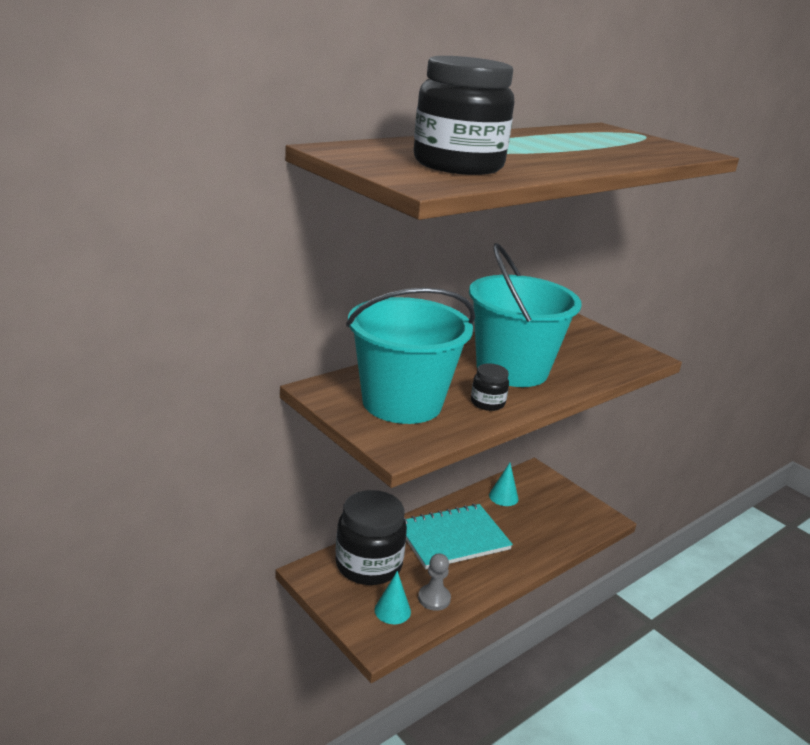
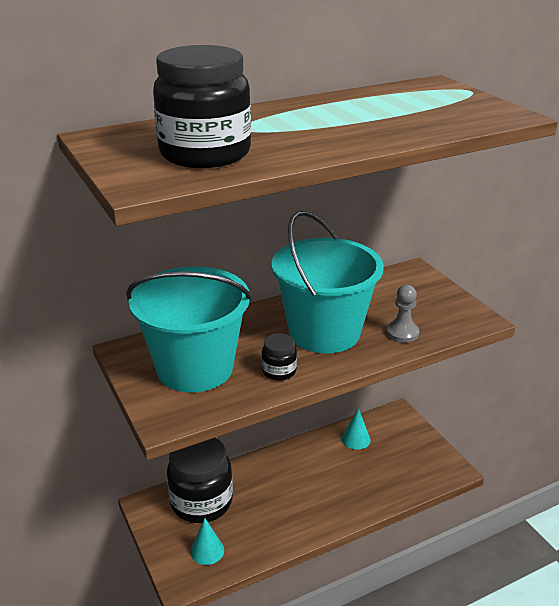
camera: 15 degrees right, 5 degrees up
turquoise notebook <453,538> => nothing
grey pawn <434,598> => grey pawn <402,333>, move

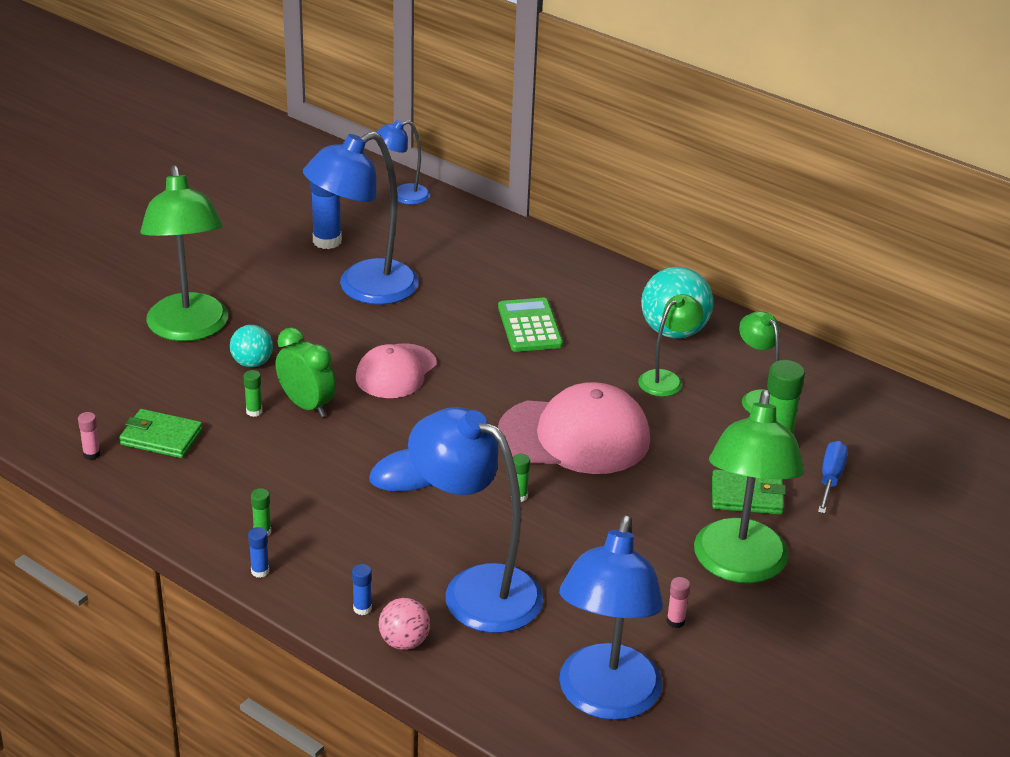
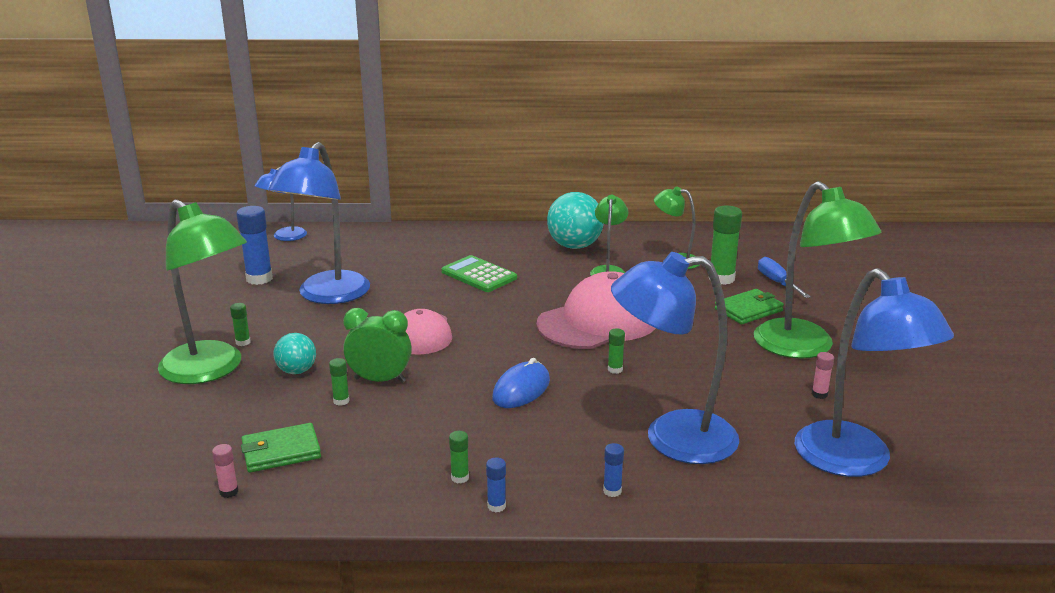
camera: 35 degrees left, 10 degrees down
pink ball <404,642> => nothing
nothing => green glue stick <243,342>

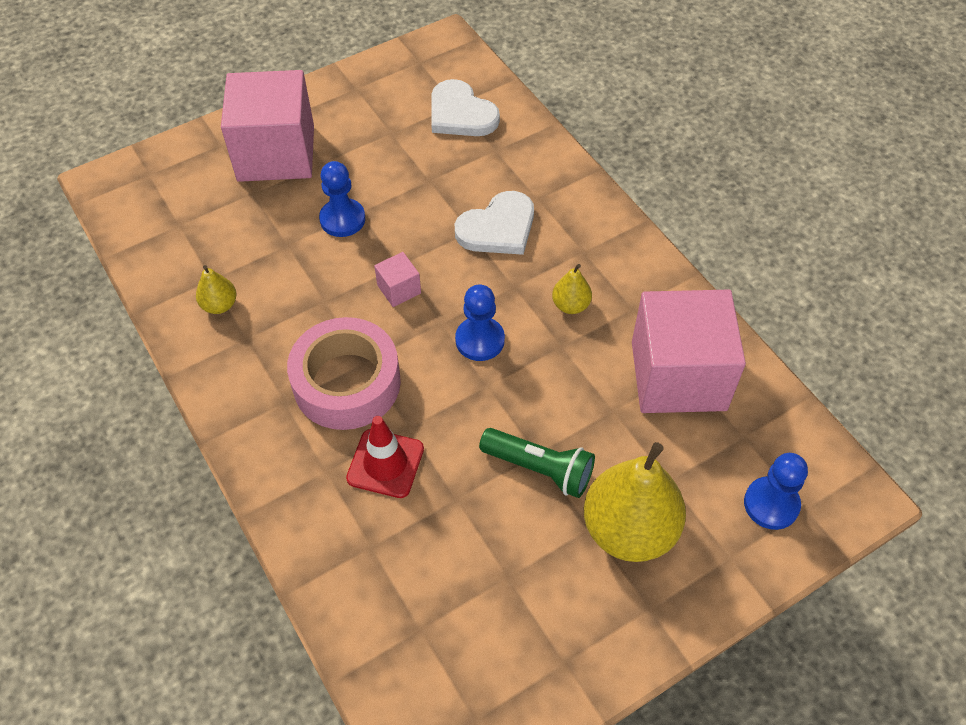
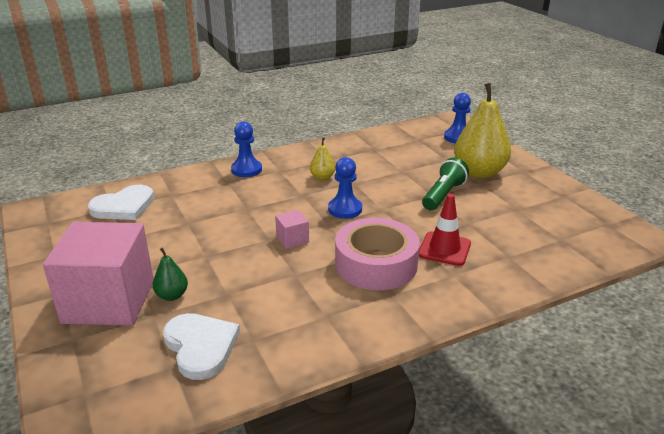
camera: 85 degrees left, 25 degrees down
yellow pear <219,305> => nothing
blue pawn <342,219> => blue pawn <246,170>, move
white heart <498,228> => white heart <200,346>, move
pink cube <678,375> => nothing
nothing => green pear <172,295>

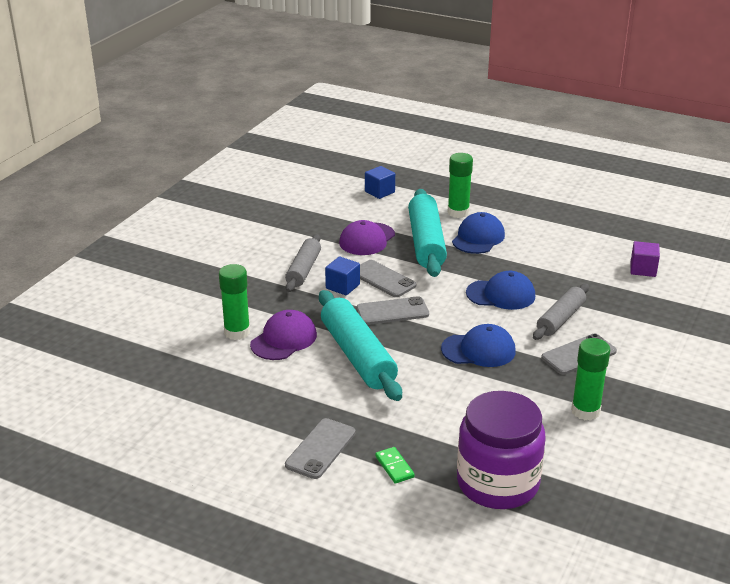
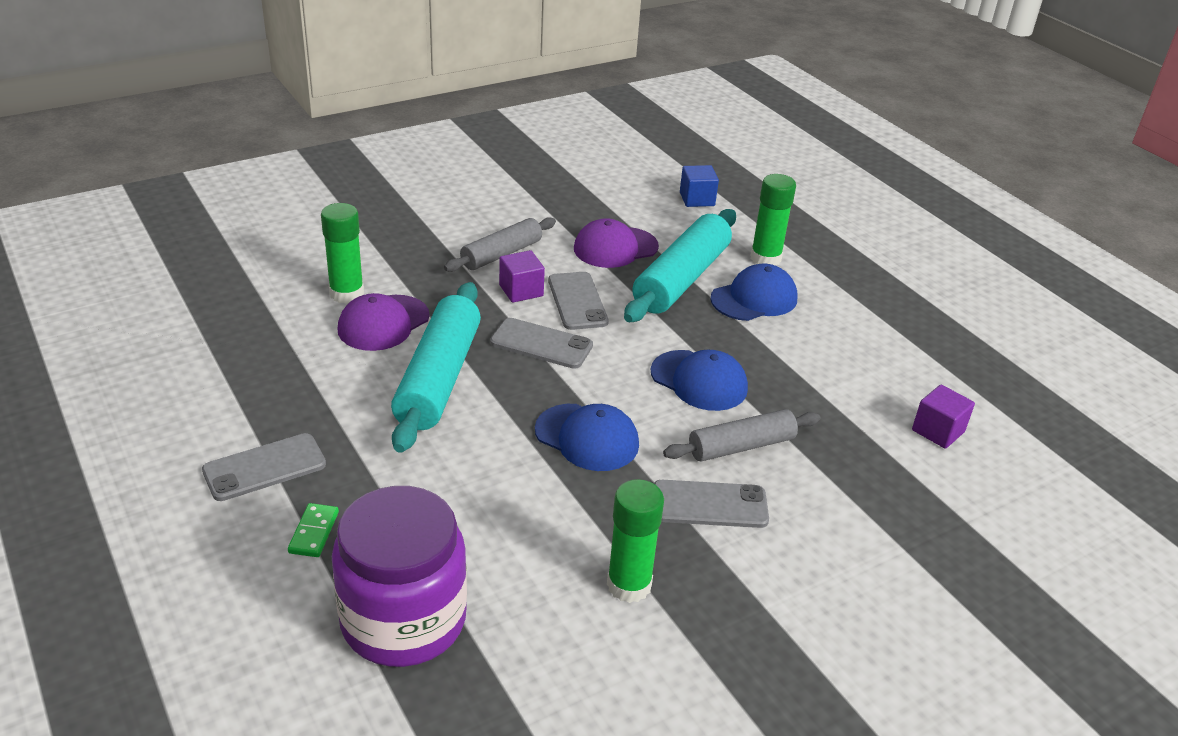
camera: 30 degrees right, 5 degrees up
purple cap <284,339> => purple cap <383,323>, 150 degrees clockwise
blue cube <342,286> => purple cube <521,290>

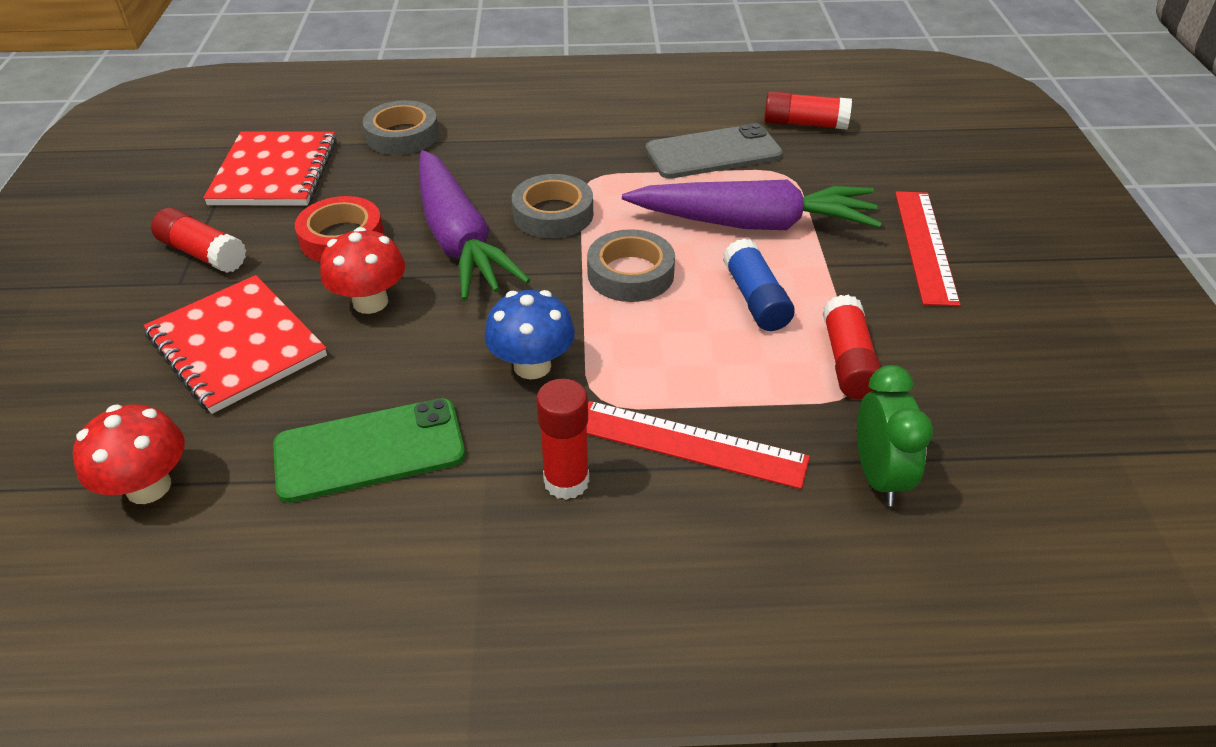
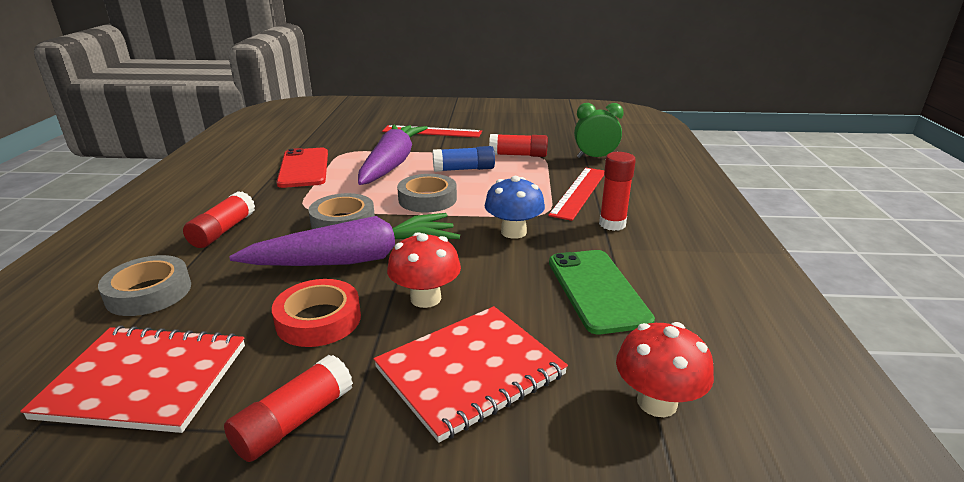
camera: 85 degrees left, 15 degrees down
grey phone <713,153> => red phone <304,168>
red glue stick <804,124> => red glue stick <223,231>, move

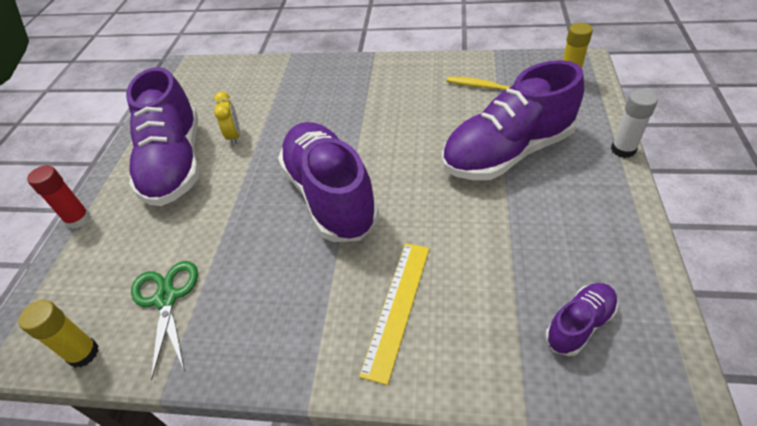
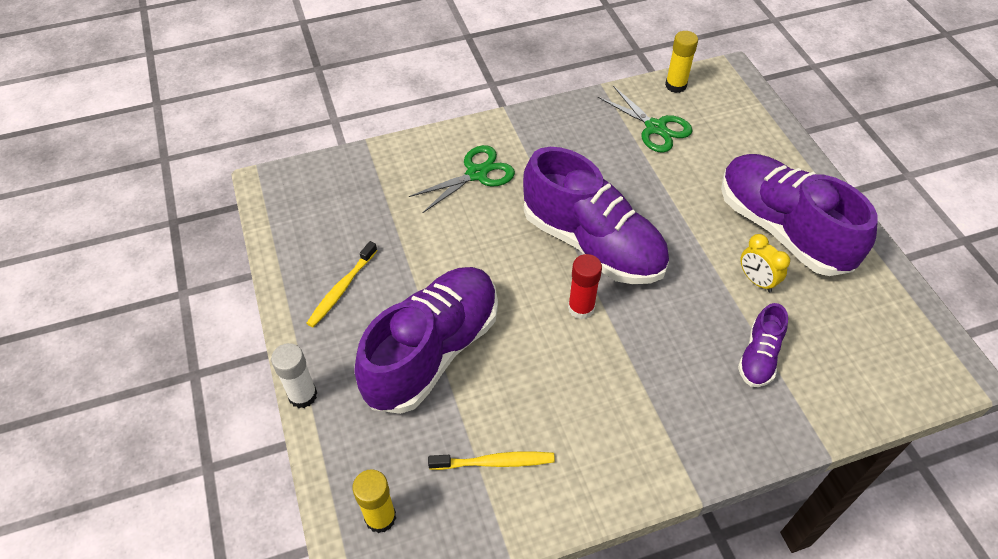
camera: 150 degrees right, 5 degrees up
red glue stick <78,219> => red glue stick <581,308>, move
yellow ruler <397,307> => green scissors <476,174>
purple shoe <579,324> => purple shoe <759,356>, move
nothing => yellow toothbrush <341,289>

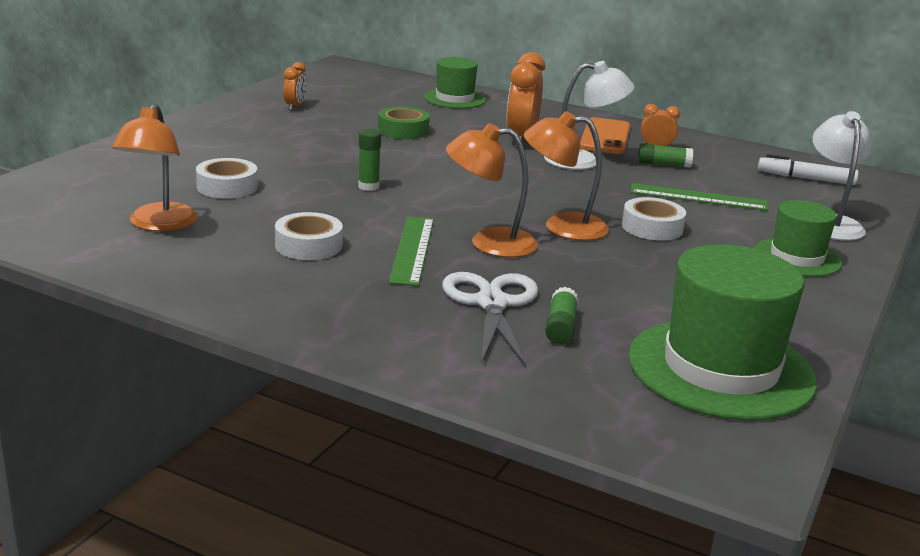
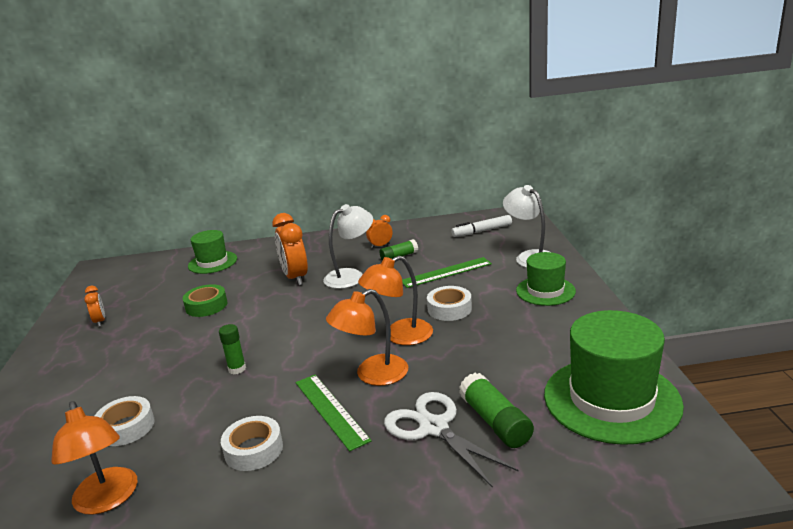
camera: 30 degrees left, 0 degrees up
green glue stick <560,327> => green glue stick <495,422>, x1.54
orange phone <605,137> => nothing

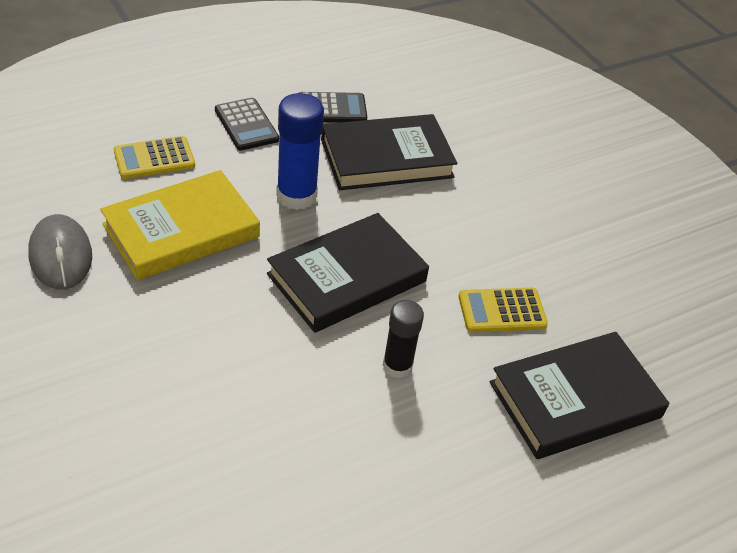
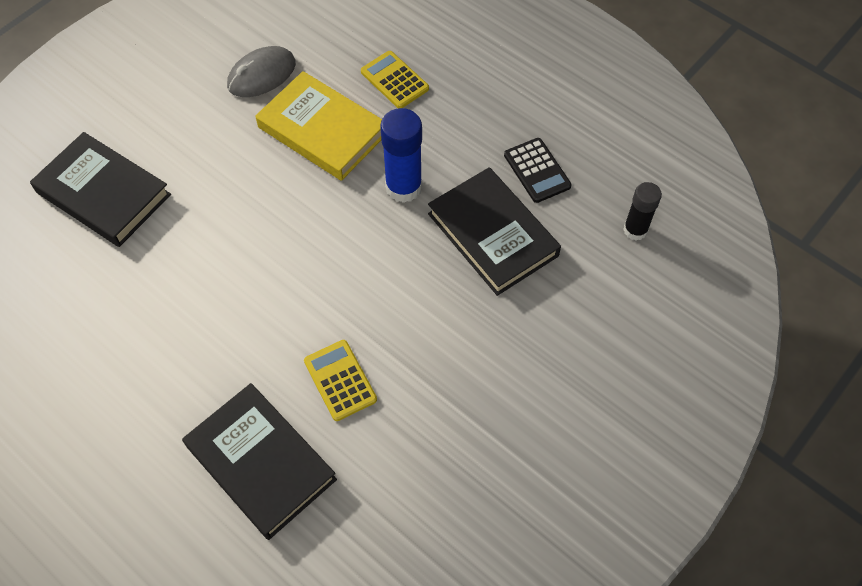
camera: 75 degrees right, 15 degrees up
black calculator <246,125> => nothing
black book <347,277> => black book <103,193>, move
black glue stick <397,366> => black glue stick <635,230>, move

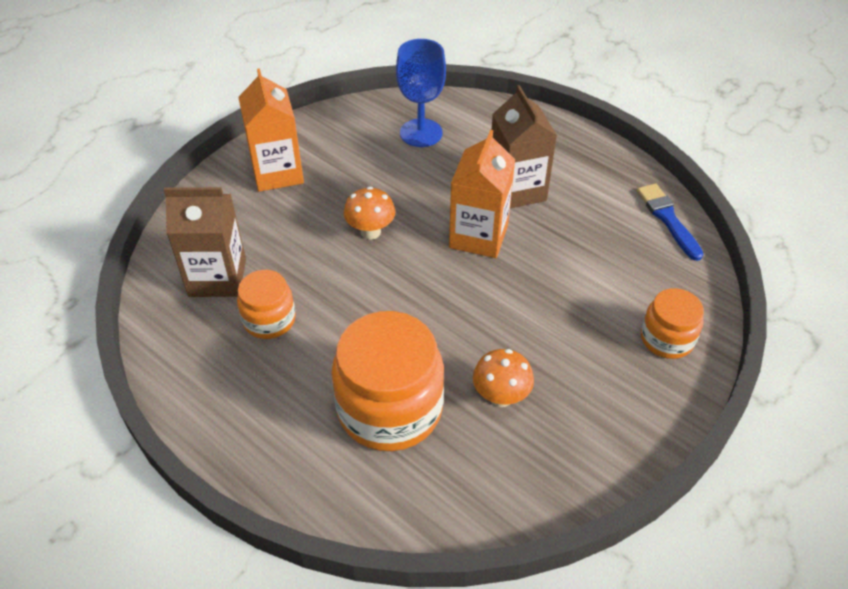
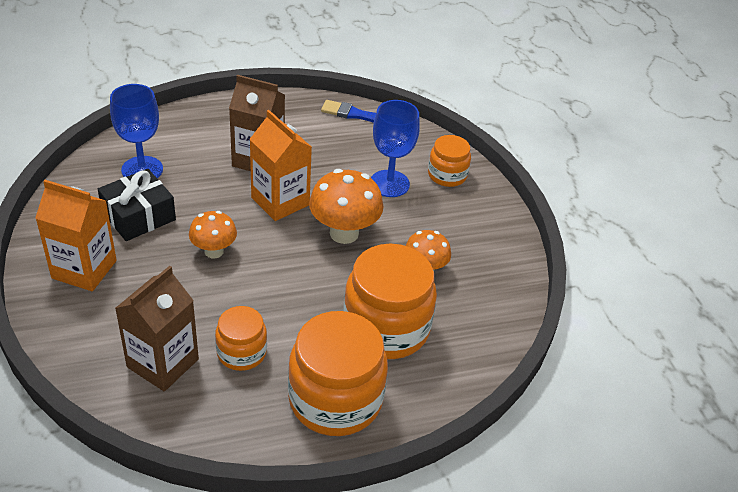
camera: 60 degrees left, 5 degrees down
nothing => black gift <138,216>
nothing => orange jar <335,399>
nothing => orange mushroom <344,233>
nothing => blue goblet <389,183>

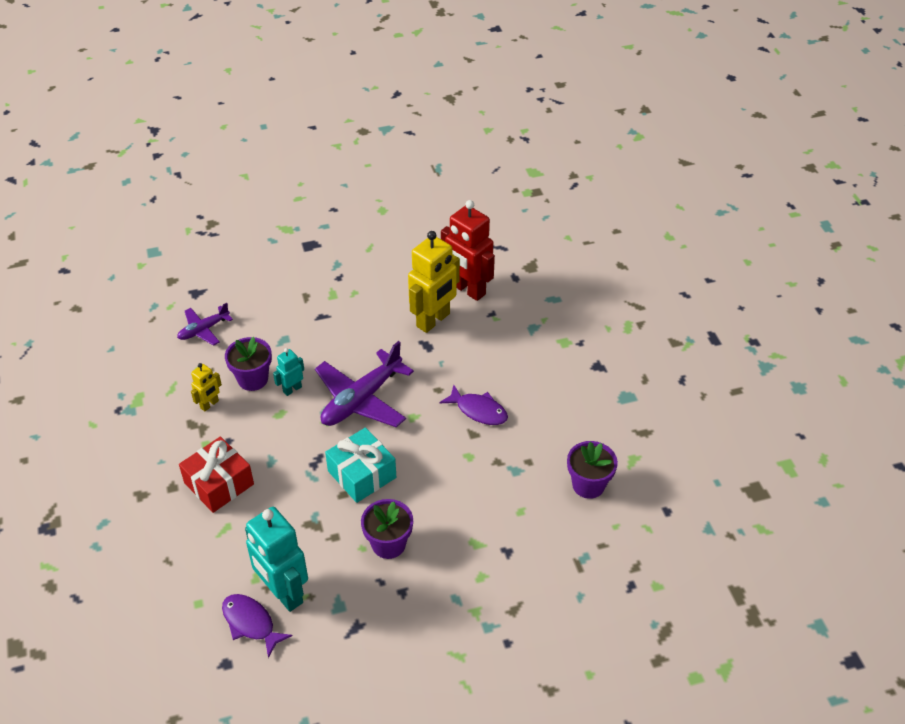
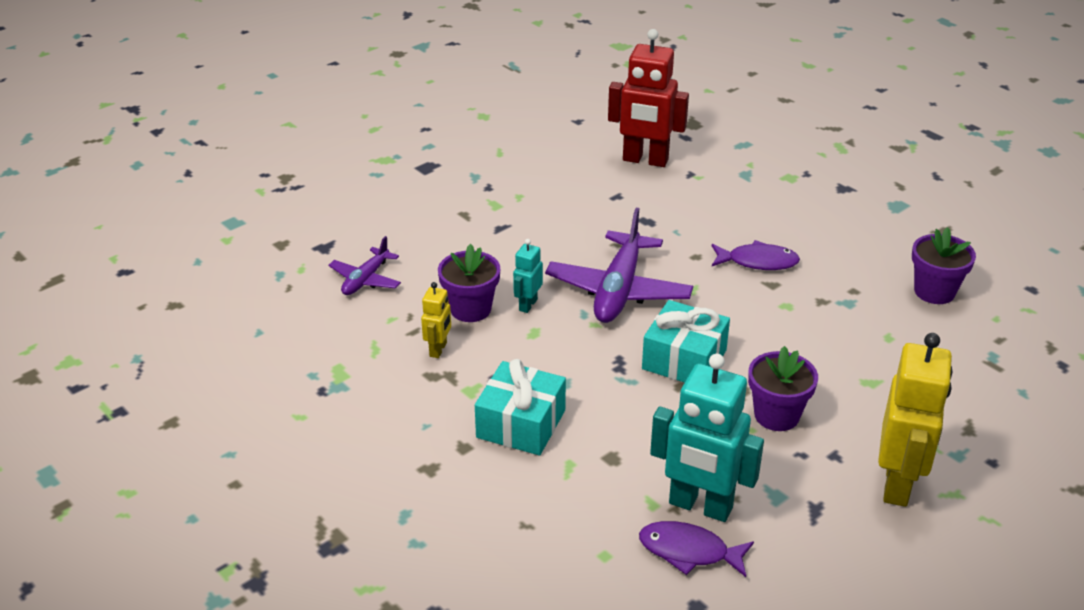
camera: 25 degrees left, 10 degrees down
red gift <219,483> => turquoise gift <521,424>
yellow robot <433,320> => yellow robot <898,484>, move

